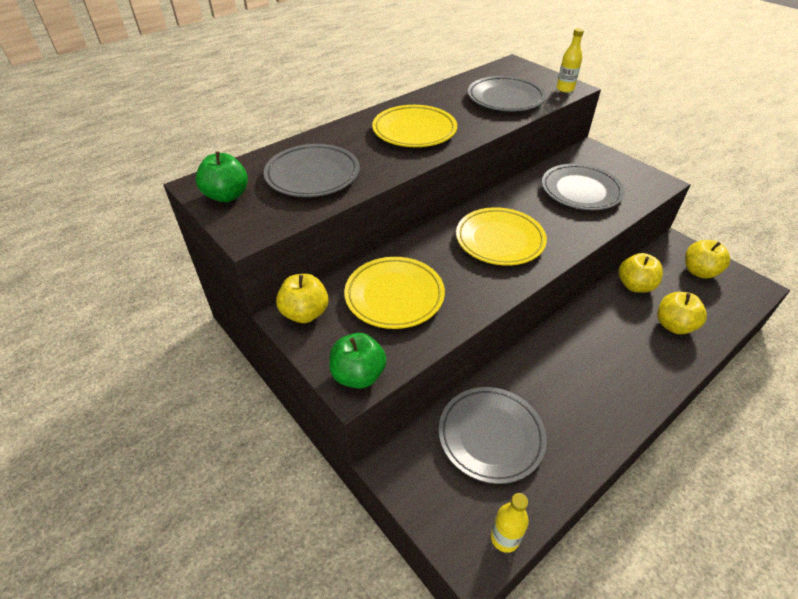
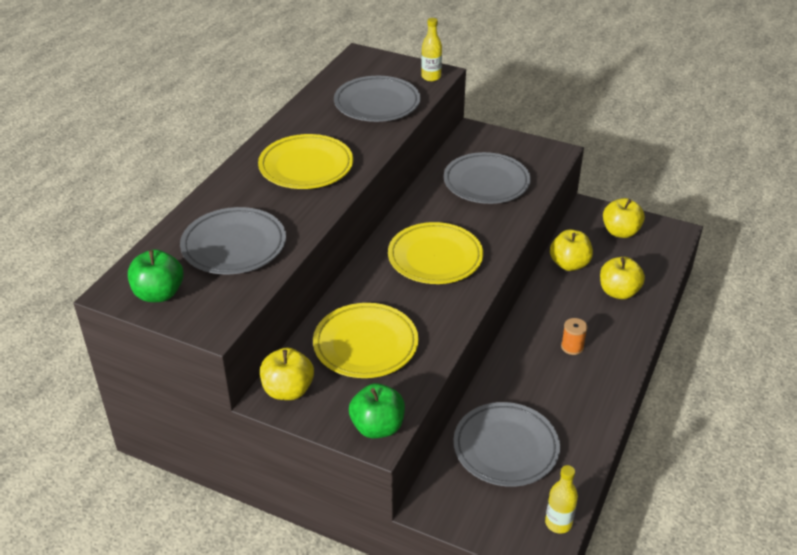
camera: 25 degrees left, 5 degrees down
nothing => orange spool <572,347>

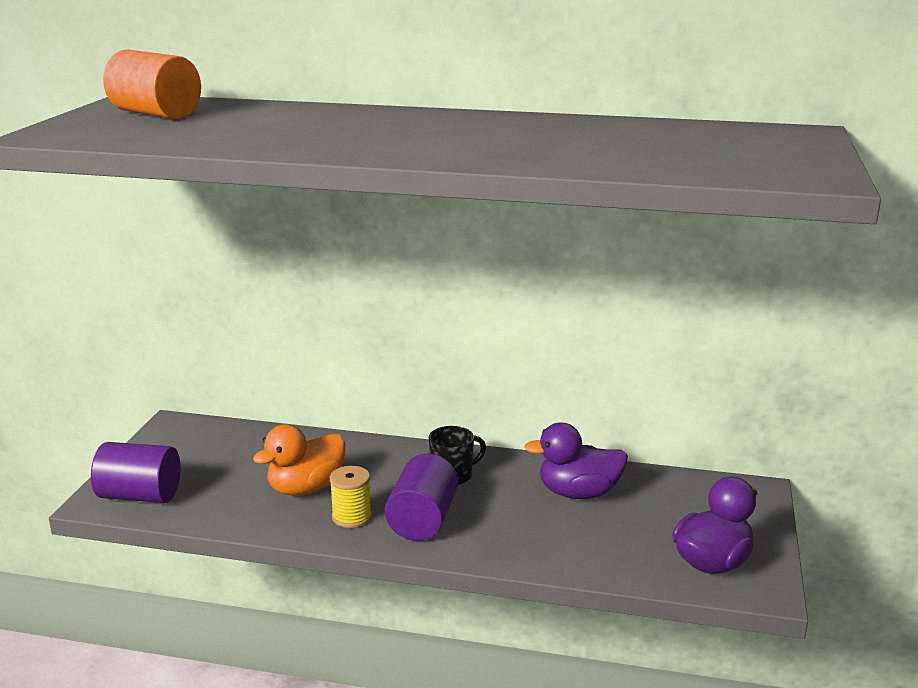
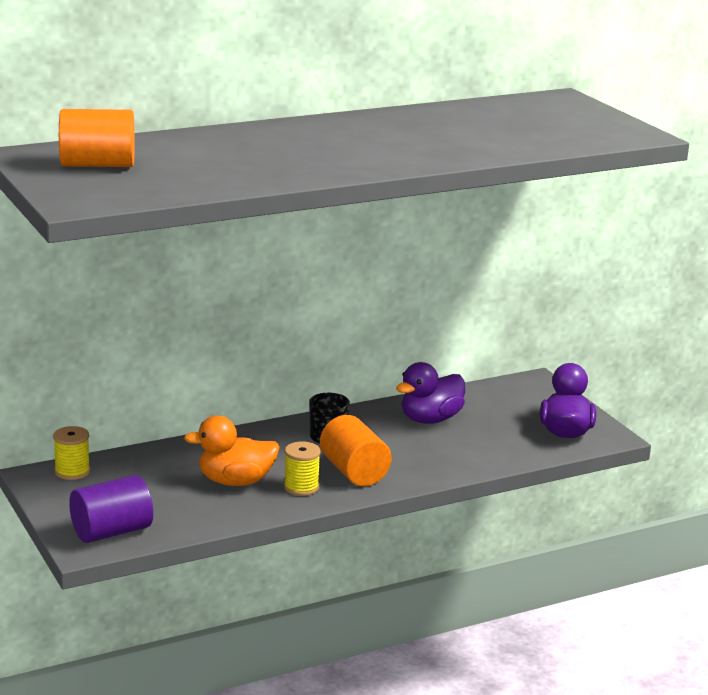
camera: 40 degrees left, 0 degrees up
orange duck <306,488> => orange duck <235,481>, 75 degrees clockwise
purple cylinder <422,520> => orange cylinder <354,472>
nothing => yellow spool <72,471>

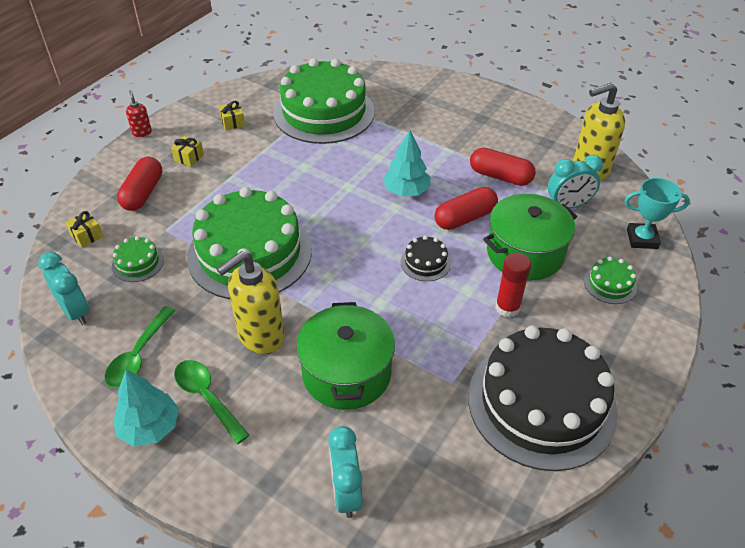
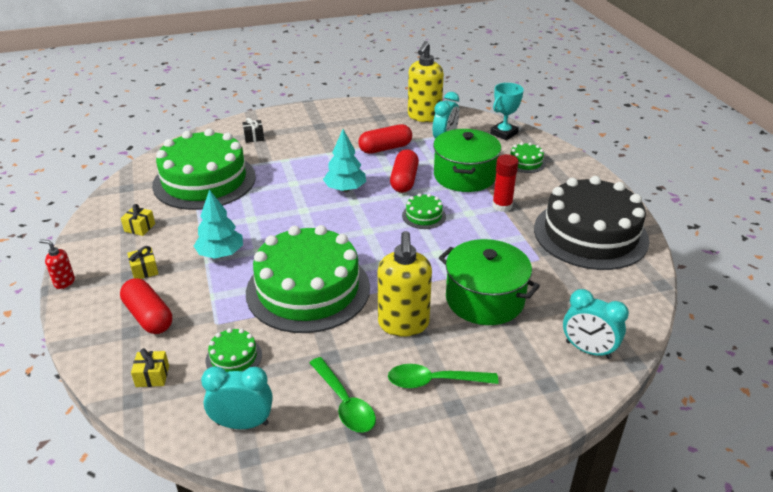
camera: 50 degrees left, 10 degrees down
turquoise tree <150,427> => turquoise tree <220,254>, move
black cake <425,262> => green cake <424,216>
nothing => black gift <254,137>

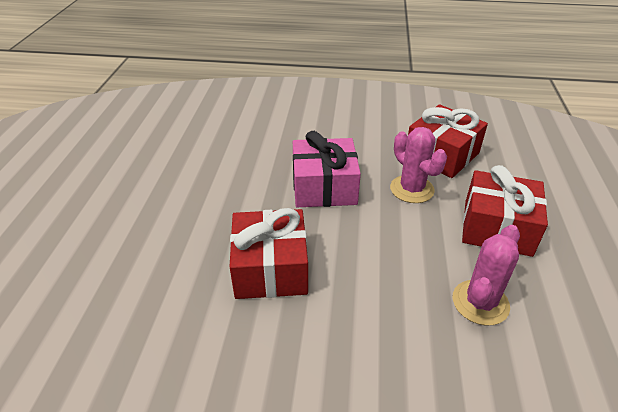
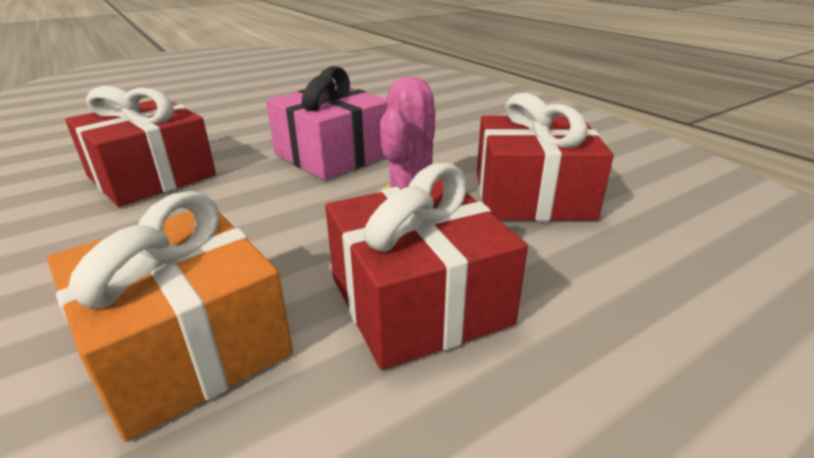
camera: 50 degrees right, 10 degrees down
pink cactus <480,302> => orange gift <188,345>

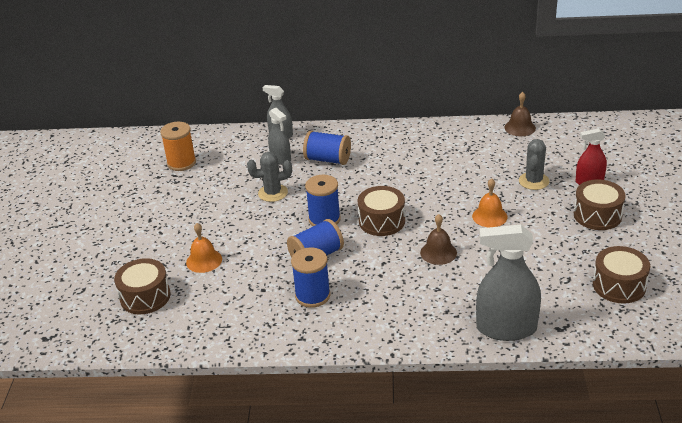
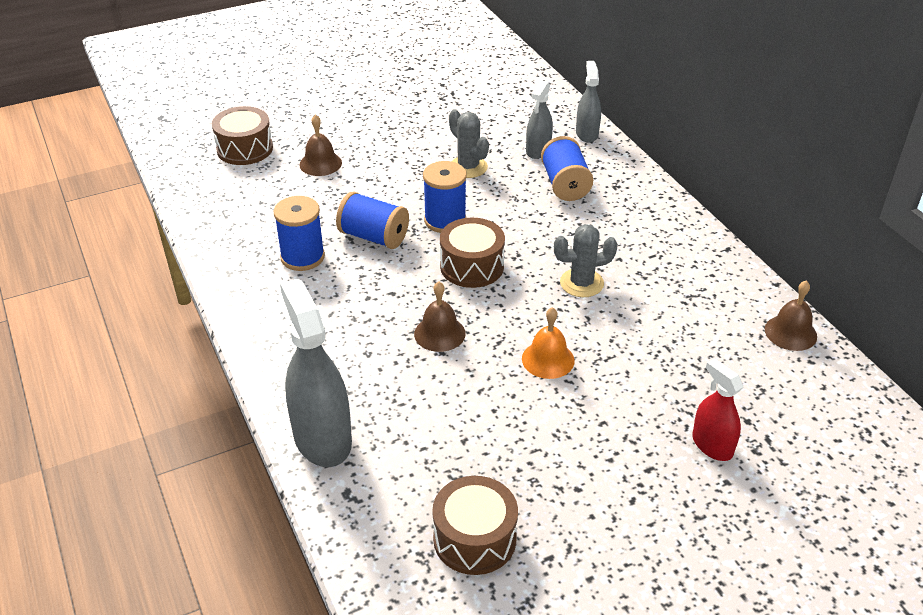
camera: 60 degrees right, 5 degrees up
orange spool <181,163> => nothing
orange bell <204,260> => brown bell <320,163>
grey cactus <533,181> => grey cactus <581,283>, move
brown drum <597,215> => nothing

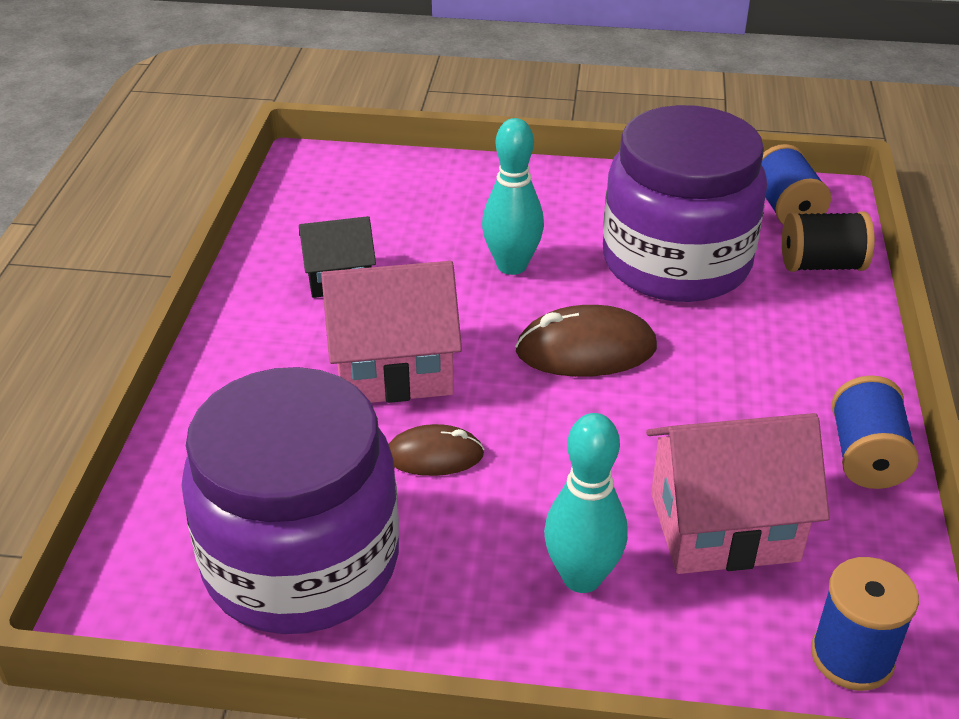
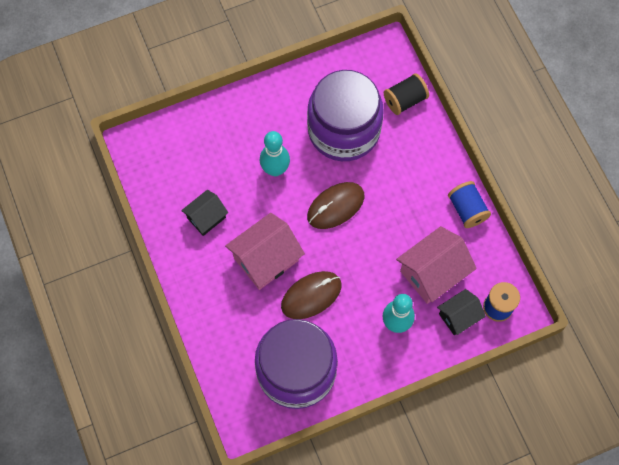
camera: 30 degrees left, 30 degrees up
brown mouse <434,455> => brown mouse <311,296>, x1.59
blue spool <786,209> => nothing
nothing => black house <458,316>

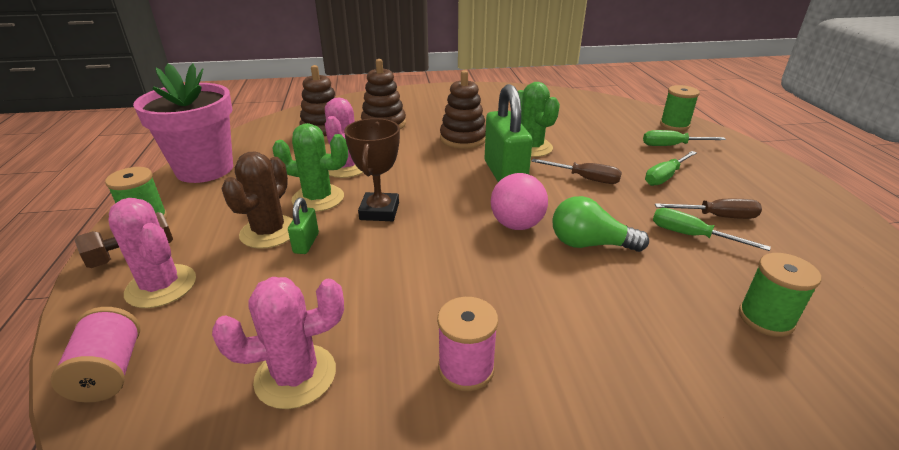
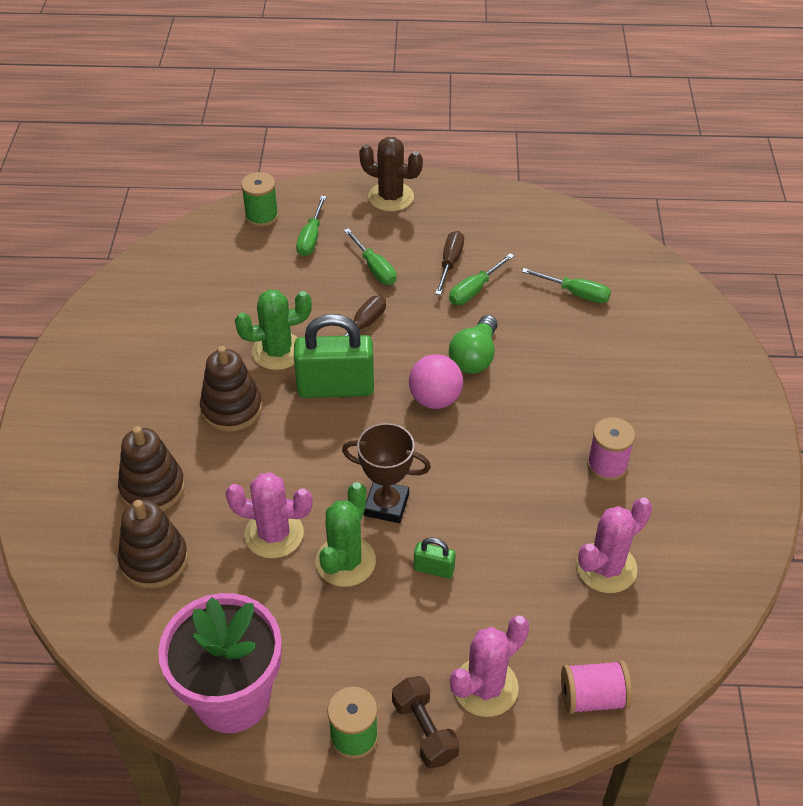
camera: 80 degrees left, 15 degrees up
pink cactus <295,376> => pink cactus <606,568>, 60 degrees clockwise
brown cactus <269,232> => brown cactus <391,197>, move
green spool <765,318> => green screwdriver <575,293>

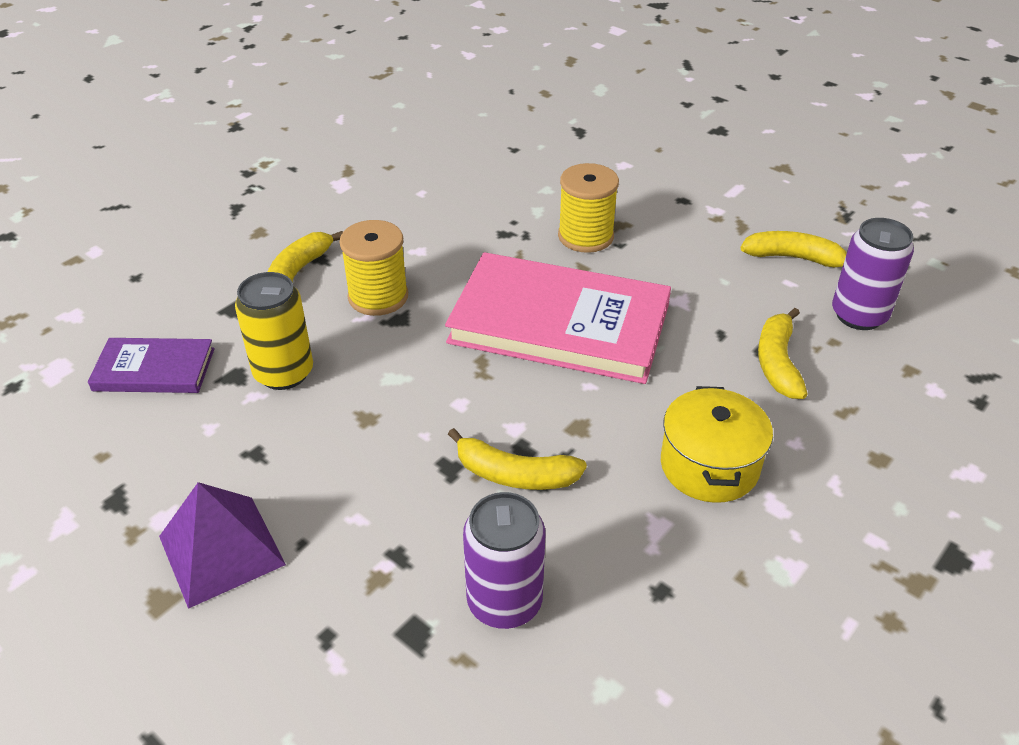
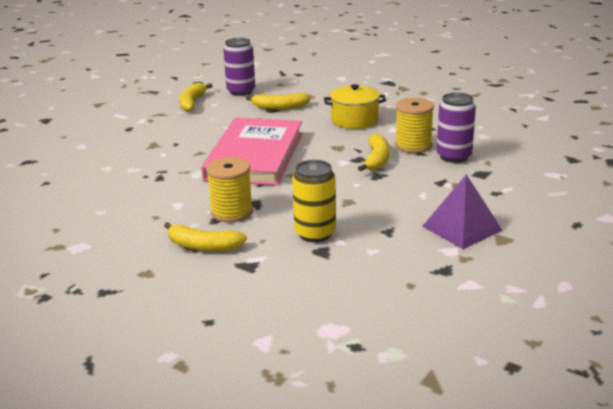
camera: 95 degrees left, 15 degrees down
purple book <154,369> => nothing
yellow spool <585,236> => yellow spool <413,145>, move

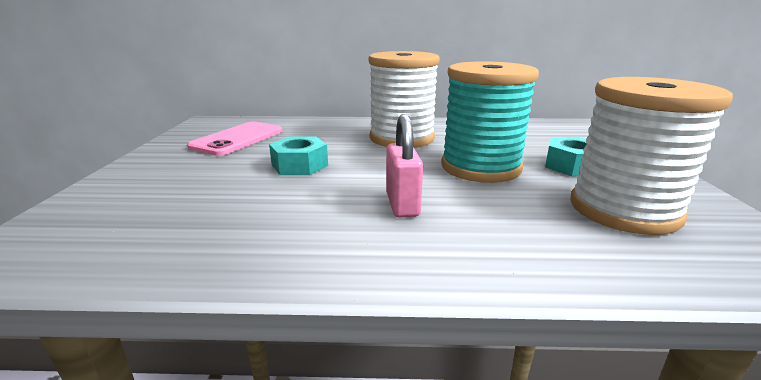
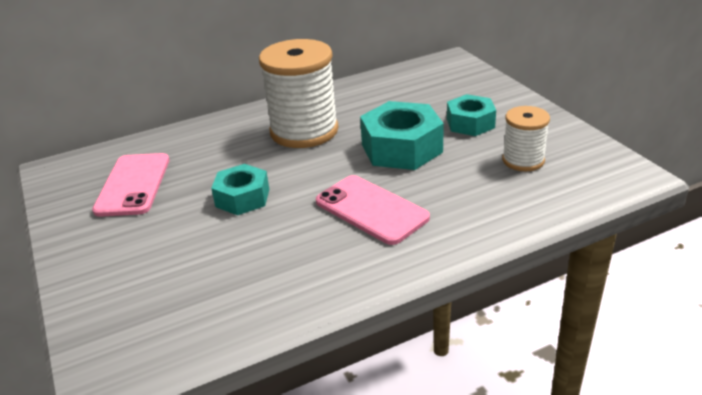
camera: 25 degrees left, 10 degrees up
pink padlock <402,204> => pink phone <371,210>
turquoise spool <480,167> => turquoise nut <401,148>
white spool <623,210> => white spool <523,160>, x0.55

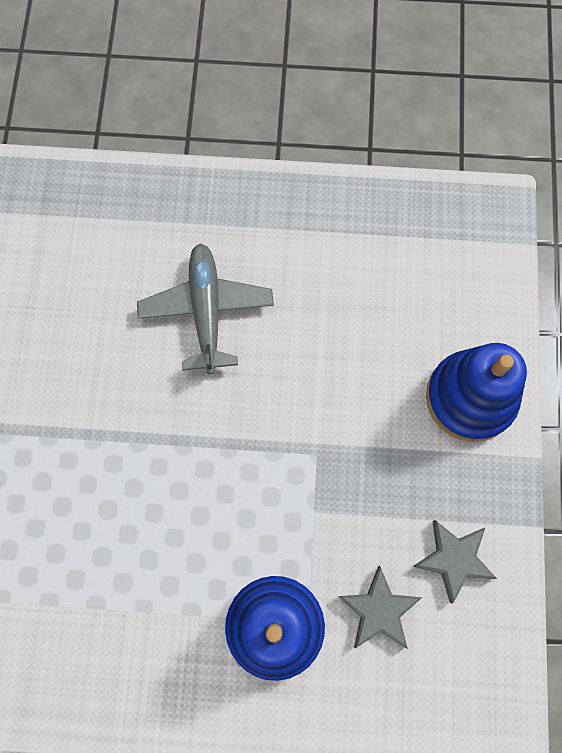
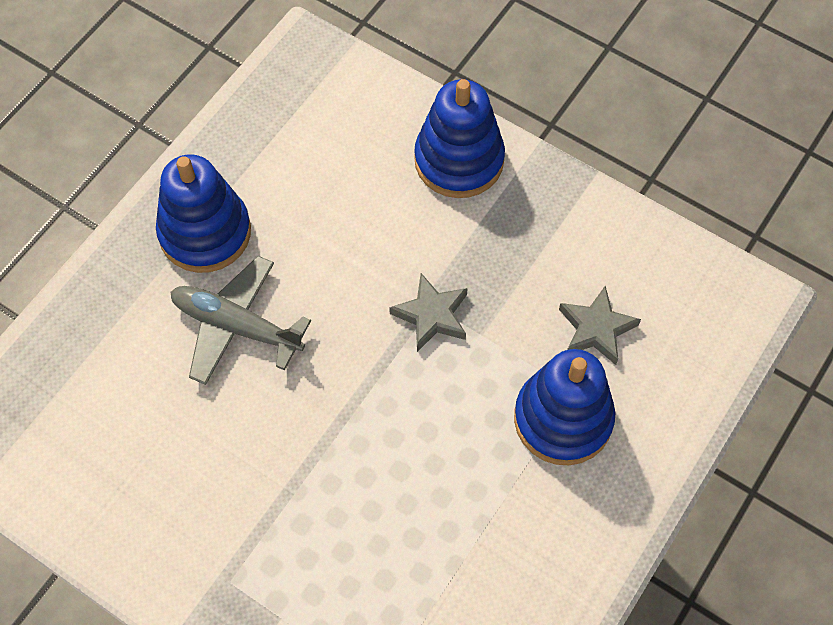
camera: 60 degrees left, 10 degrees down
grey star <453,559> => grey star <432,315>, move
nothing => blue stacking toy <205,233>

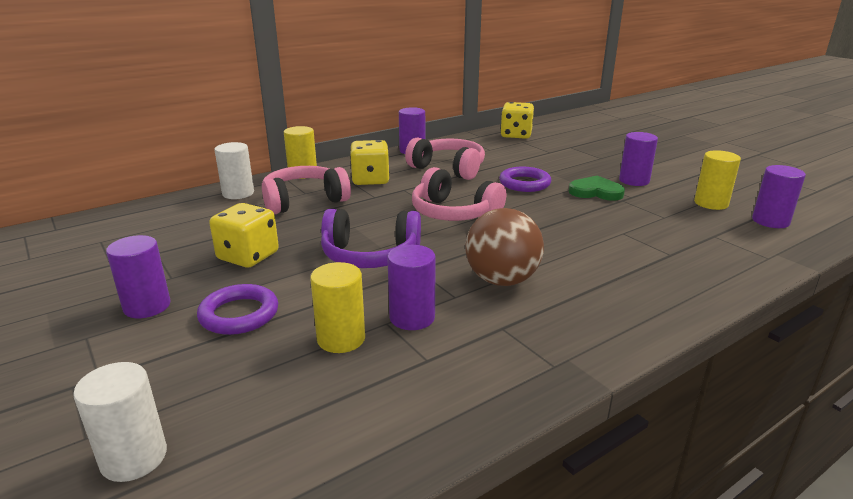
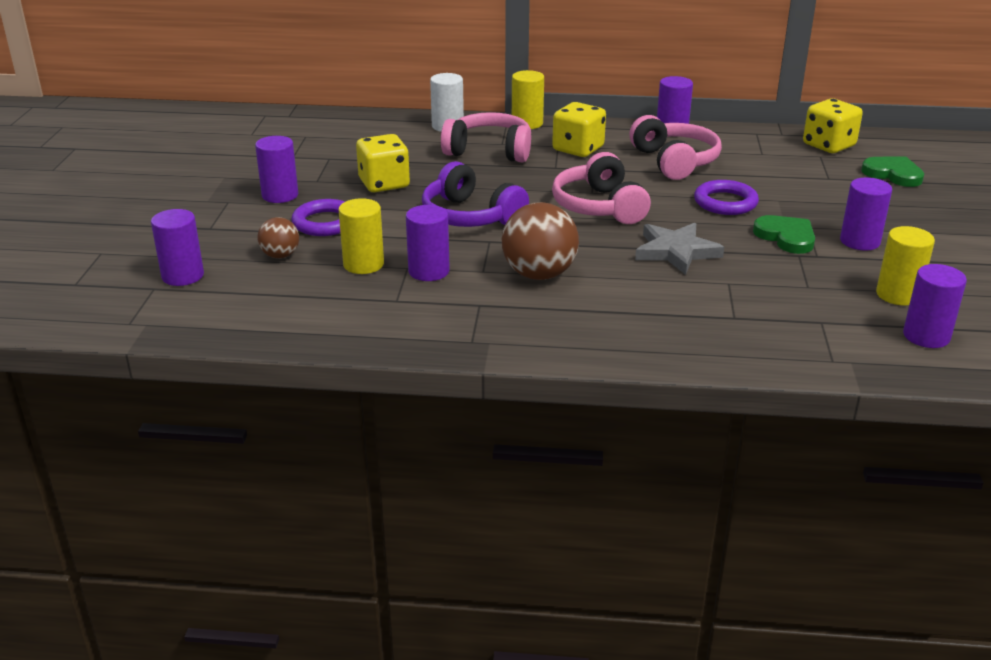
camera: 40 degrees right, 5 degrees up
white cylinder <134,458> => purple cylinder <183,276>
nothing => brown ball <280,255>
nothing => grey star <676,252>
nothing => green heart <893,174>

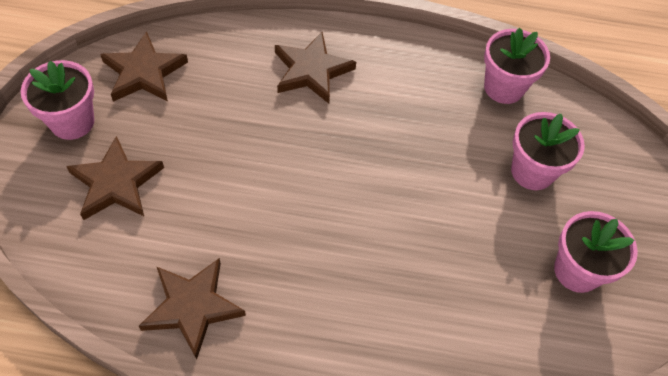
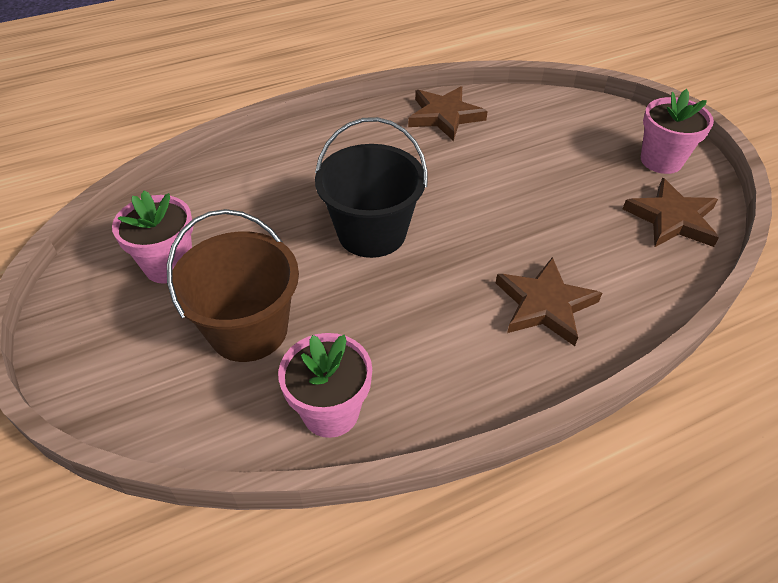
camera: 150 degrees right, 10 degrees down
brown star <116,183> => nothing
pink flower pot <532,171> => brown bucket <248,329>
nothing => black bucket <372,233>

